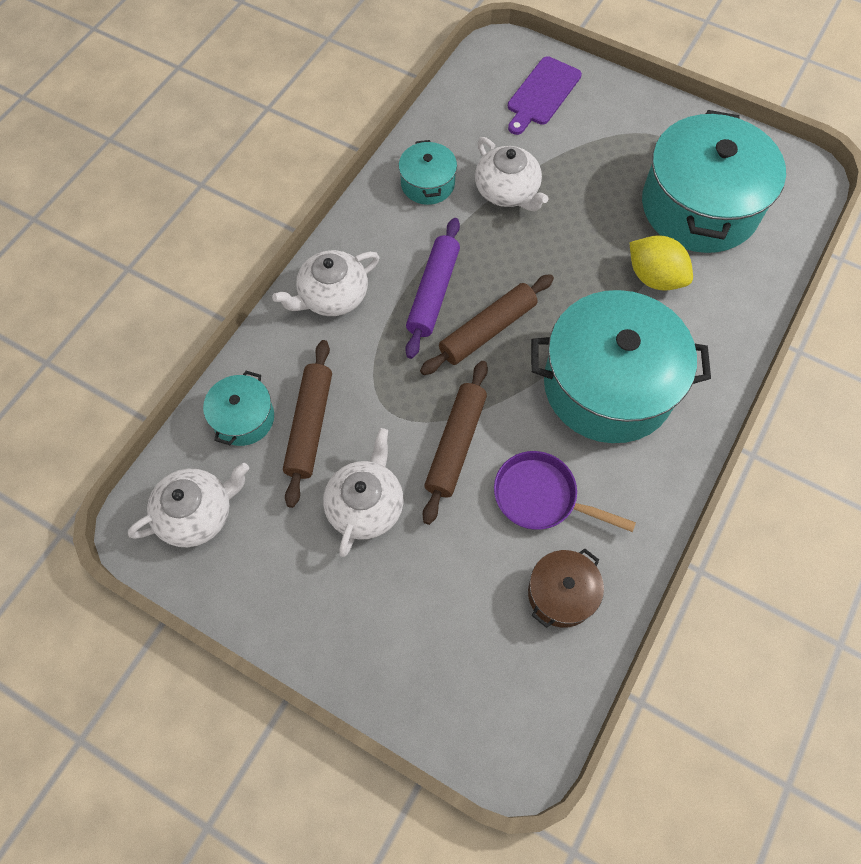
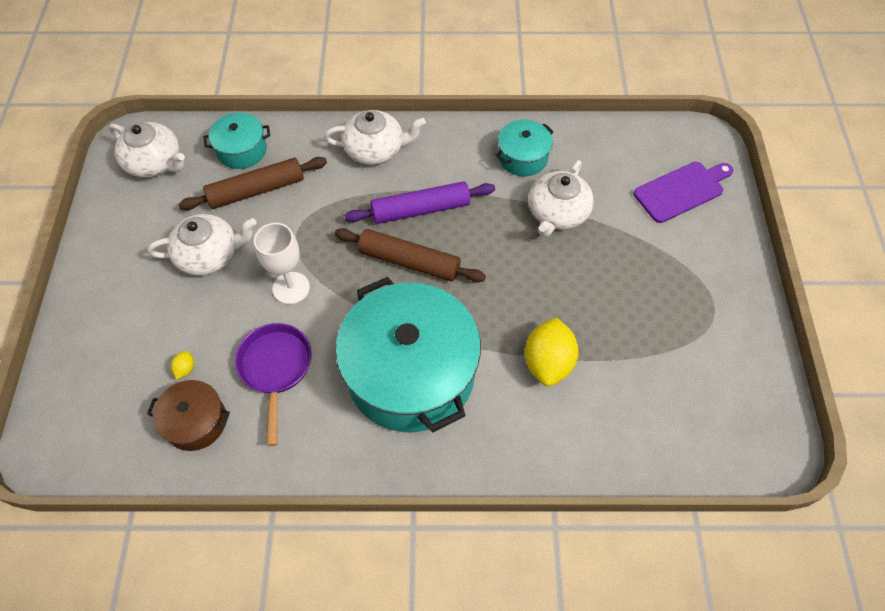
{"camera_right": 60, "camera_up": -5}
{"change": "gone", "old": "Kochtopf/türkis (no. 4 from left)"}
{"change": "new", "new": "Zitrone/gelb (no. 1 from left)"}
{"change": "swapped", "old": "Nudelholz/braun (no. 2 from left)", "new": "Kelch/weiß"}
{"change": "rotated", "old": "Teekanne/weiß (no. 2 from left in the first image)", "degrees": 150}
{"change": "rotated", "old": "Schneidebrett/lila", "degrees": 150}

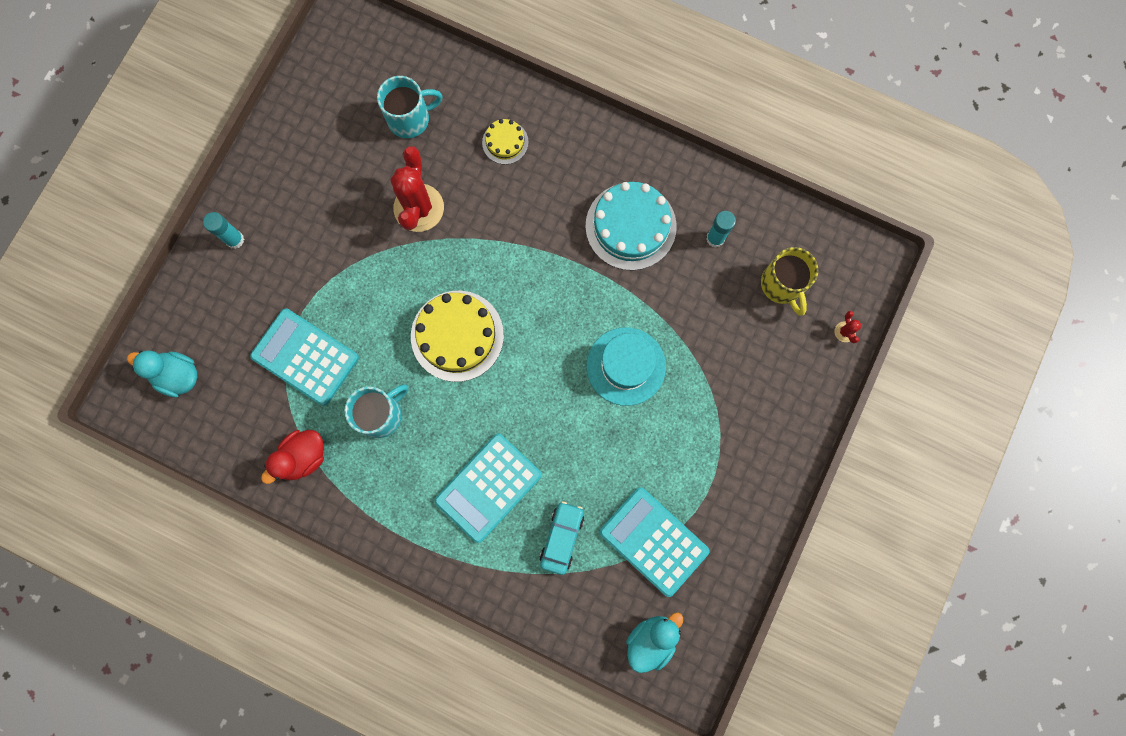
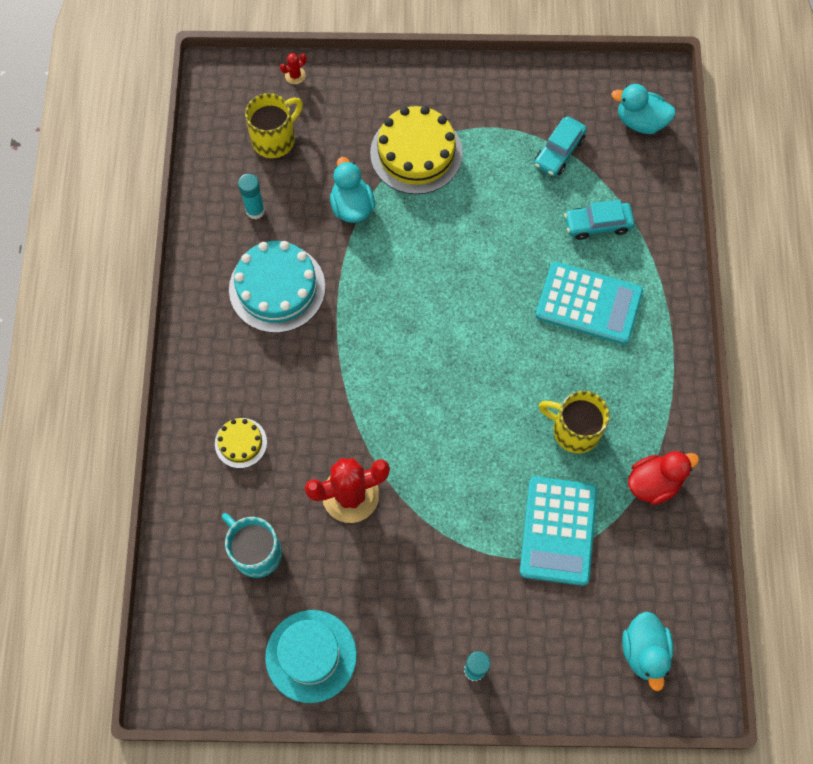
{"camera_right": -115, "camera_up": -10}
{"change": "new", "new": "Ente/türkis (no. 1 from left)"}
{"change": "shifted", "old": "Kuchen/gelb (no. 1 from left in the first image)", "new": "Kuchen/gelb (no. 2 from left)"}
{"change": "shifted", "old": "Hut/türkis"}
{"change": "swapped", "old": "Taschenrechner/türkis (no. 3 from left)", "new": "Auto/türkis (no. 1 from left)"}
{"change": "repainted", "old": "Tasse/türkis (no. 1 from left)", "new": "Tasse/gelb (no. 2 from left)"}
{"change": "rotated", "old": "Ente/rot", "degrees": -45}

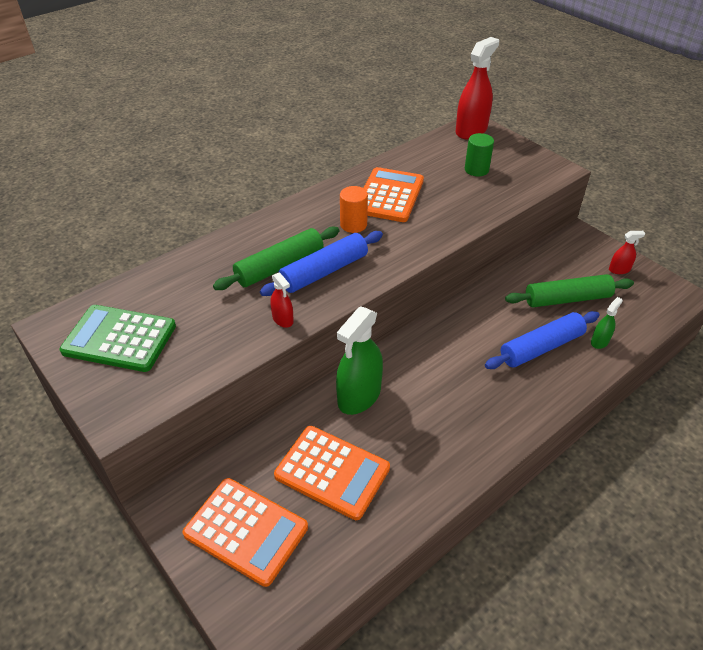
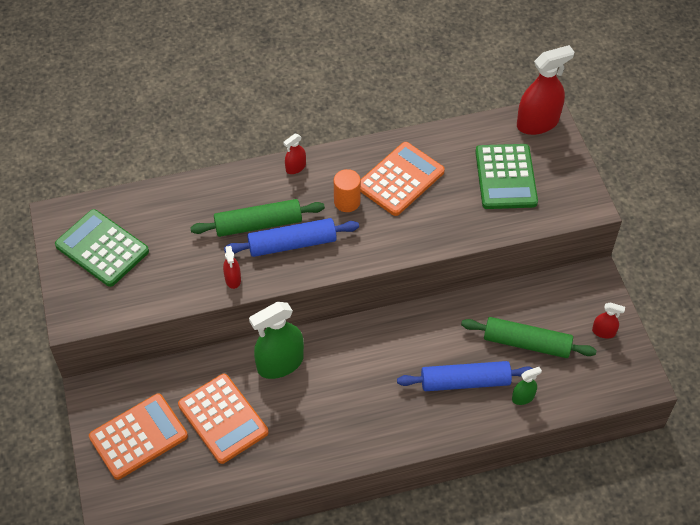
{"camera_right": 25, "camera_up": 10}
{"change": "new", "new": "Sprühflasche/rot (no. 2 from left)"}
{"change": "swapped", "old": "Vollzylinder/grün", "new": "Taschenrechner/grün (no. 2 from left)"}
{"change": "rotated", "old": "Taschenrechner/orange (no. 1 from left)", "degrees": -90}

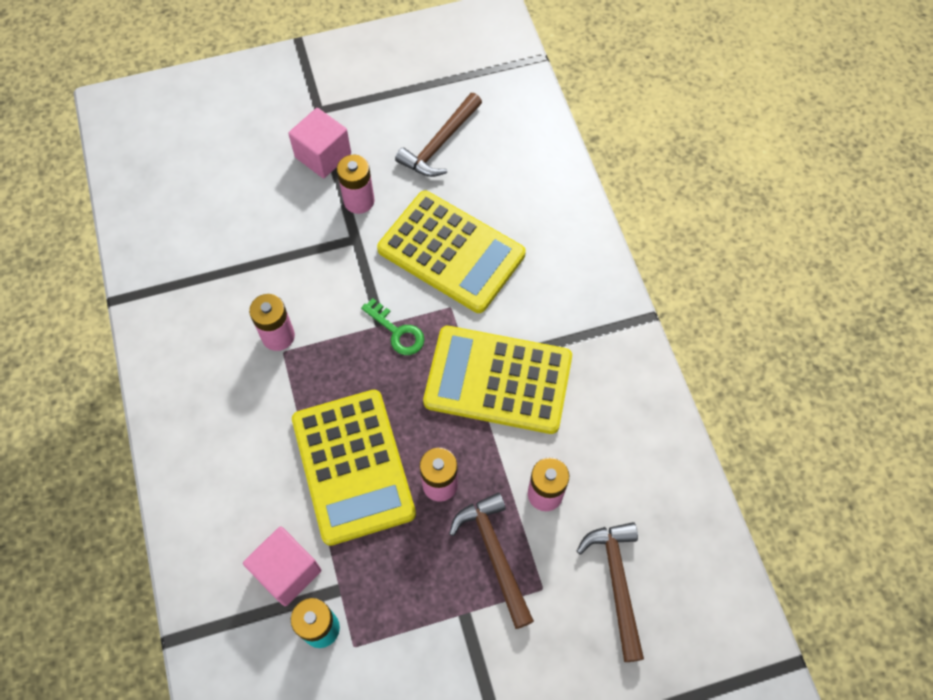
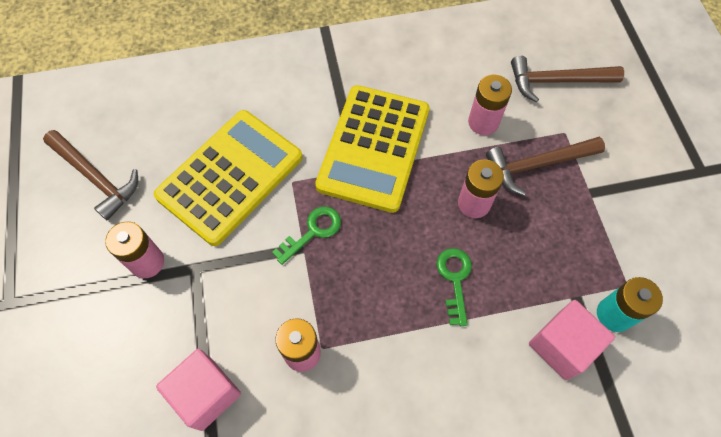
{"camera_right": -85, "camera_up": 0}
{"change": "shifted", "old": "Kubus/rosa (no. 2 from left in the first image)", "new": "Kubus/rosa (no. 1 from left)"}
{"change": "swapped", "old": "Taschenrechner/gelb (no. 1 from left)", "new": "Schlüssel/grün (no. 2 from left)"}

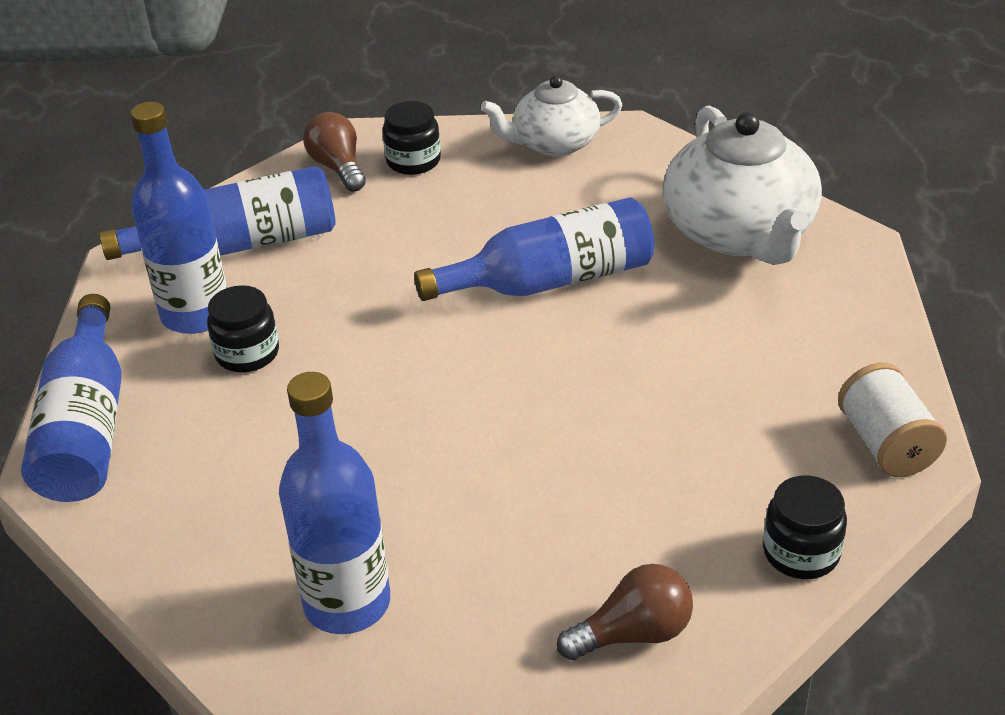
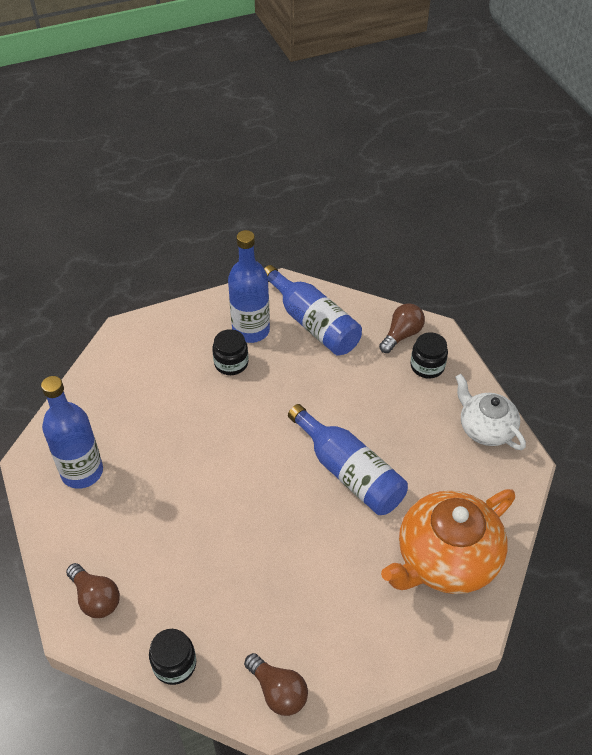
{"camera_right": 65, "camera_up": 10}
{"change": "gone", "old": "Flasche/blau (no. 1 from left)"}
{"change": "swapped", "old": "Garnrolle/weiß", "new": "Glühbirne/braun (no. 2 from left)"}
{"change": "repainted", "old": "Teekanne/weiß (no. 2 from left)", "new": "Teekanne/orange"}

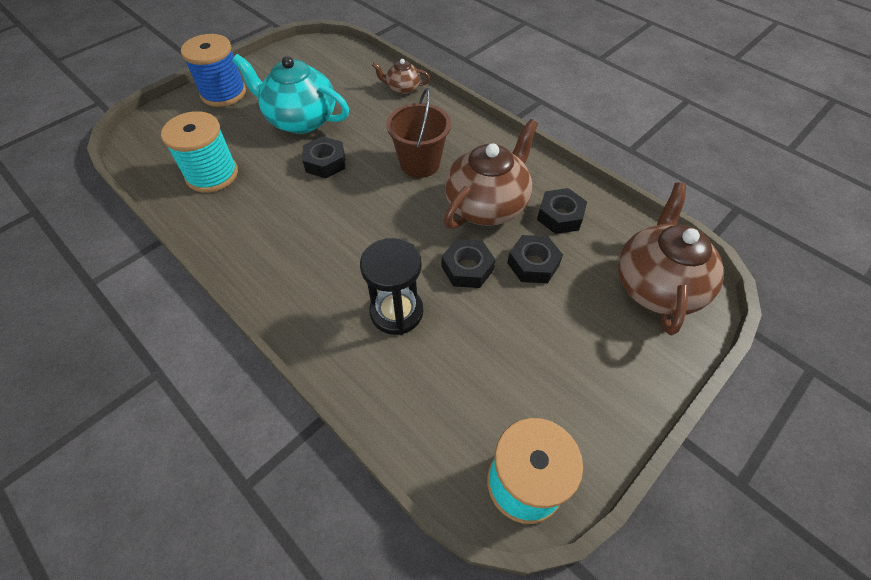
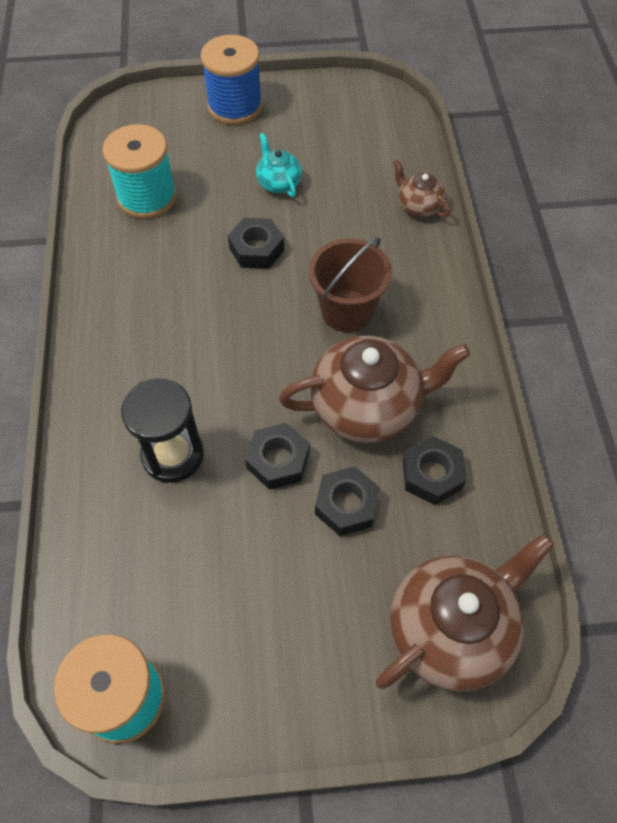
{"camera_right": 40, "camera_up": 5}
{"change": "scaled", "old": "Teekanne/türkis", "factor": 0.5}

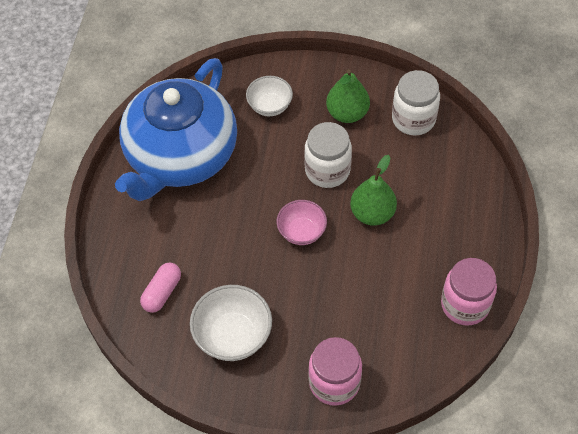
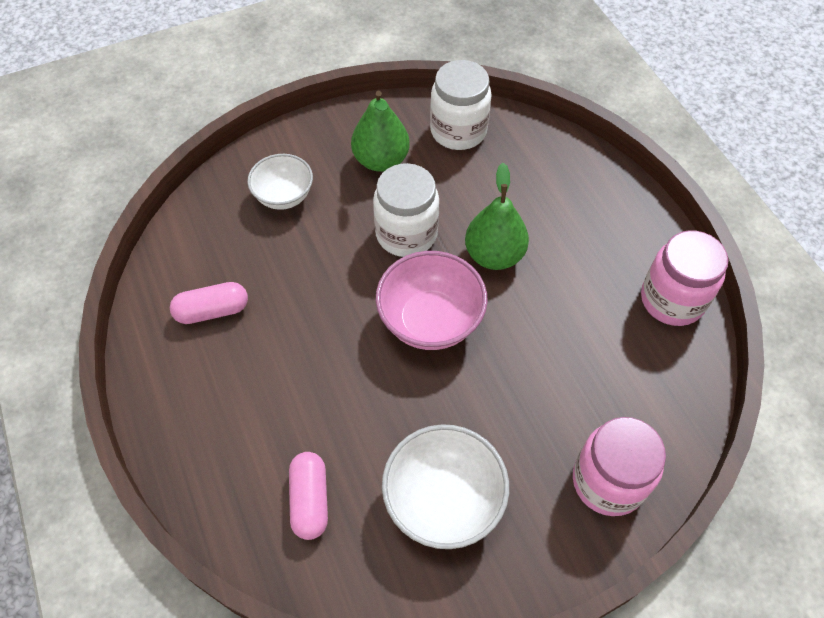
{"camera_right": -35, "camera_up": 0}
{"change": "swapped", "old": "Teekanne/blau", "new": "Kapsel/rosa (no. 1 from left)"}
{"change": "scaled", "old": "Schüssel/rosa", "factor": 1.53}

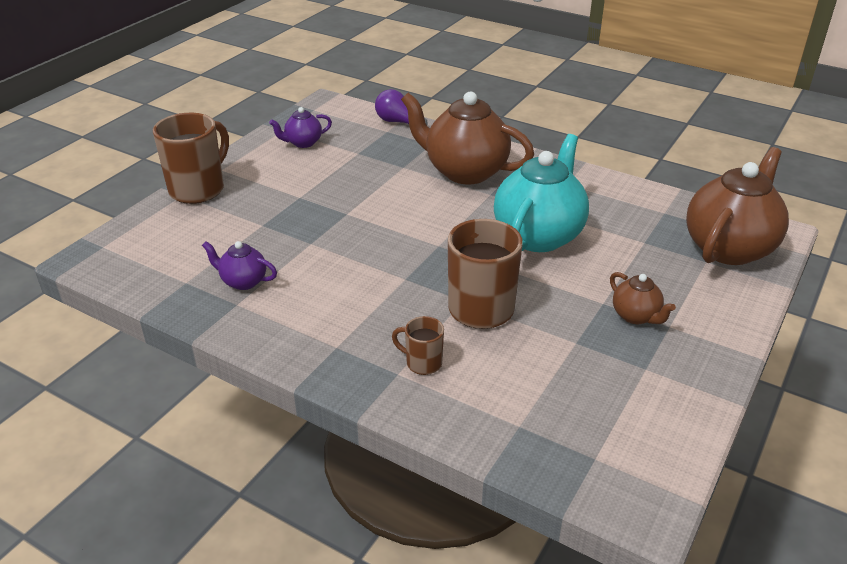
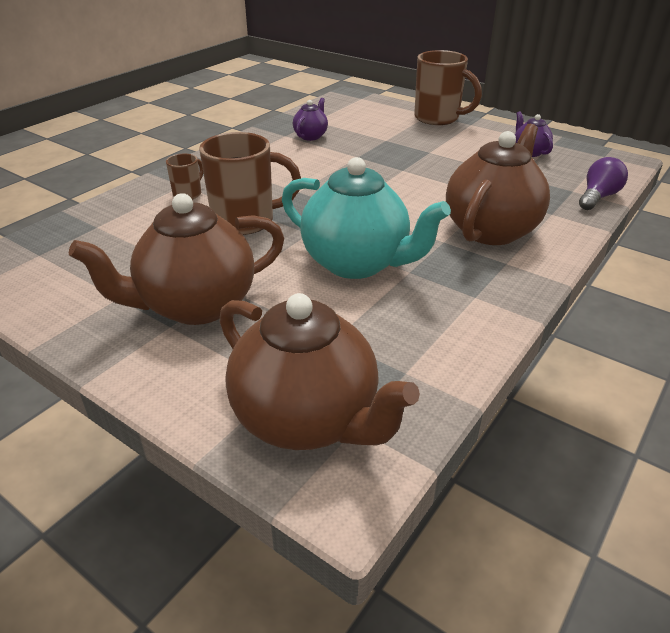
{"camera_right": 95, "camera_up": 0}
{"change": "scaled", "old": "Teekanne/braun (no. 2 from left in the first image)", "factor": 2.12}

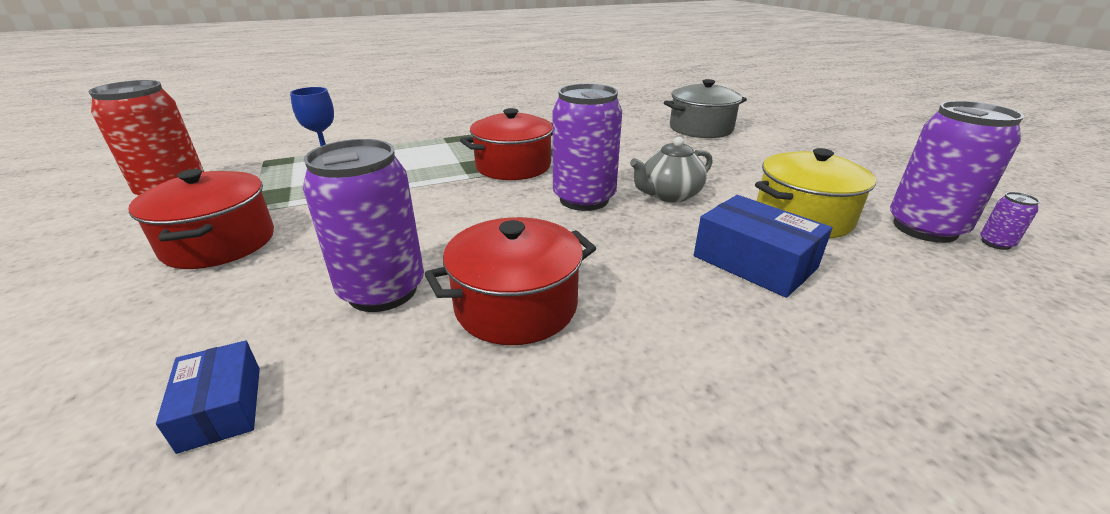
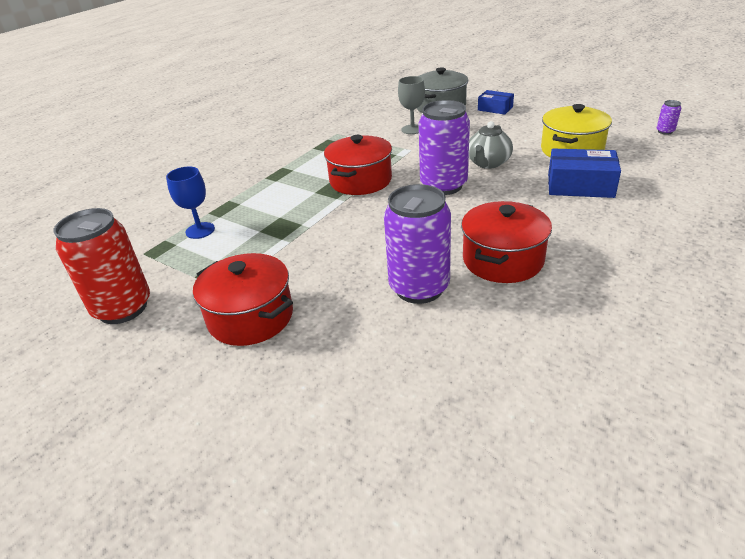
{"camera_right": -30, "camera_up": 5}
{"change": "gone", "old": "Dose/lila (no. 3 from left)"}
{"change": "new", "new": "Kelch/grau"}
{"change": "shifted", "old": "Schachtel/blau (no. 1 from left)"}

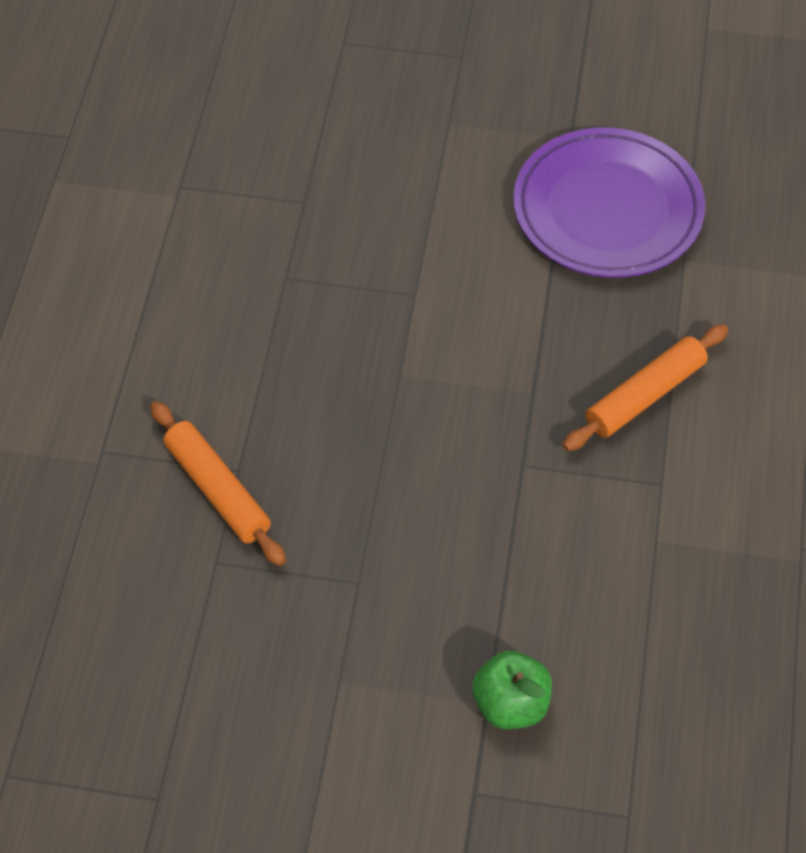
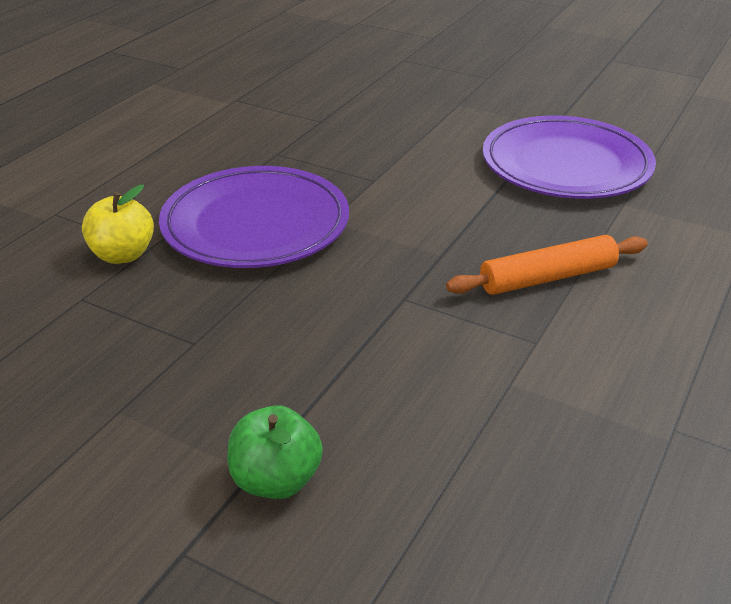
{"camera_right": 20, "camera_up": -20}
{"change": "new", "new": "Teller/lila (no. 1 from left)"}
{"change": "swapped", "old": "Nudelholz/orange (no. 1 from left)", "new": "Apfel/gelb"}

